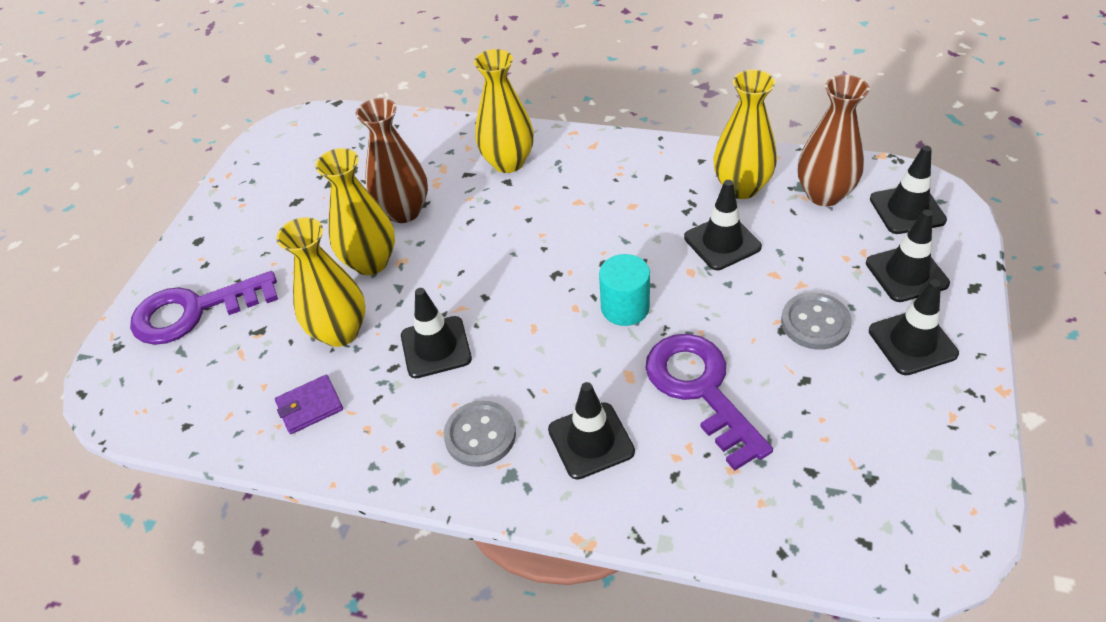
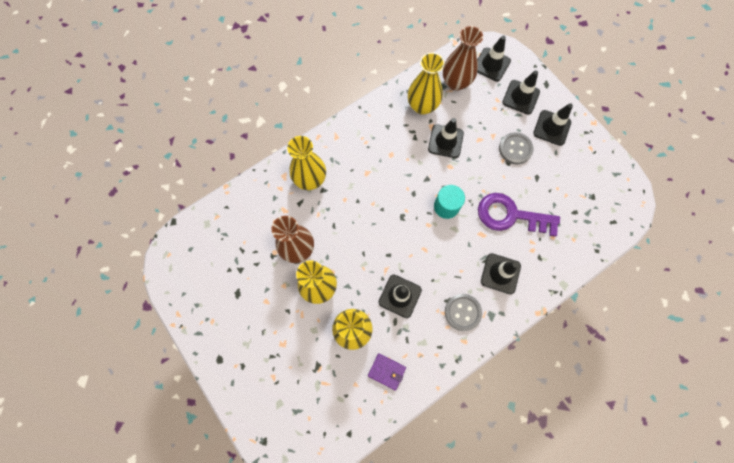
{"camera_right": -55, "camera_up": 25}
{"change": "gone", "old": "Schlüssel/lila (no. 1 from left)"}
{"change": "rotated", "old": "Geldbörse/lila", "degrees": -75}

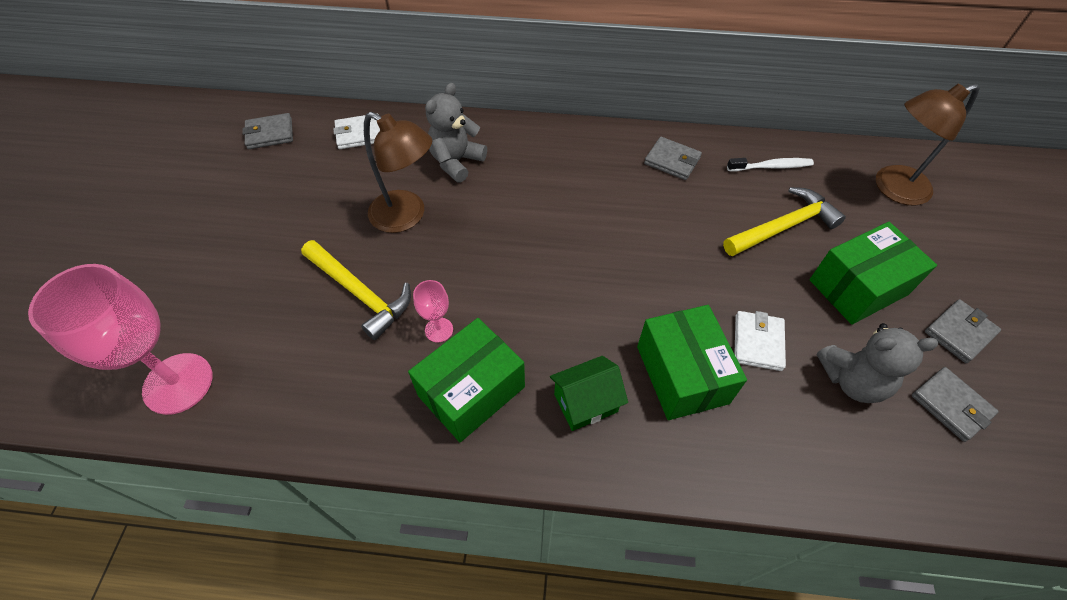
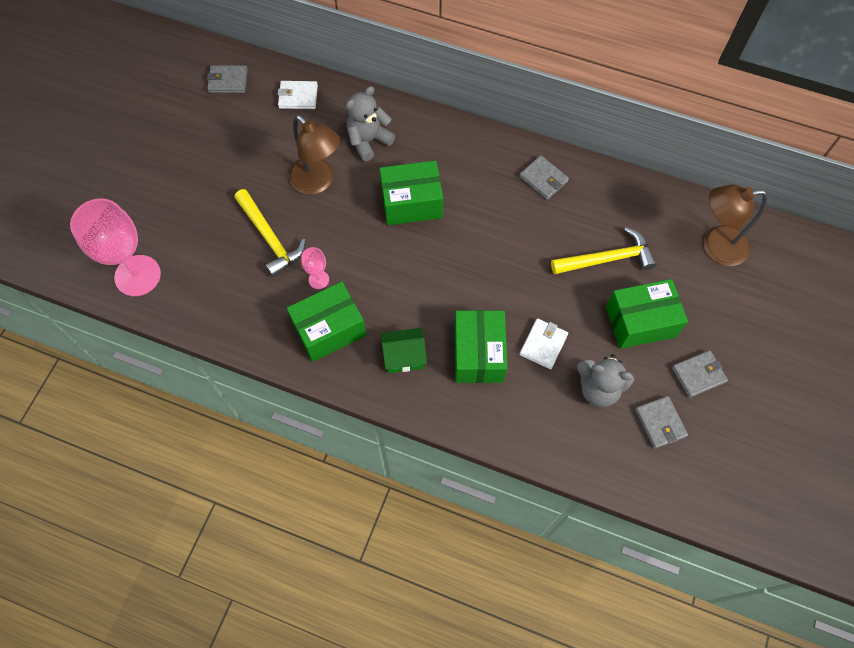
{"camera_right": 15, "camera_up": 10}
{"change": "gone", "old": "Zahnbürste/weiß"}
{"change": "new", "new": "Schachtel/grün (no. 2 from left)"}

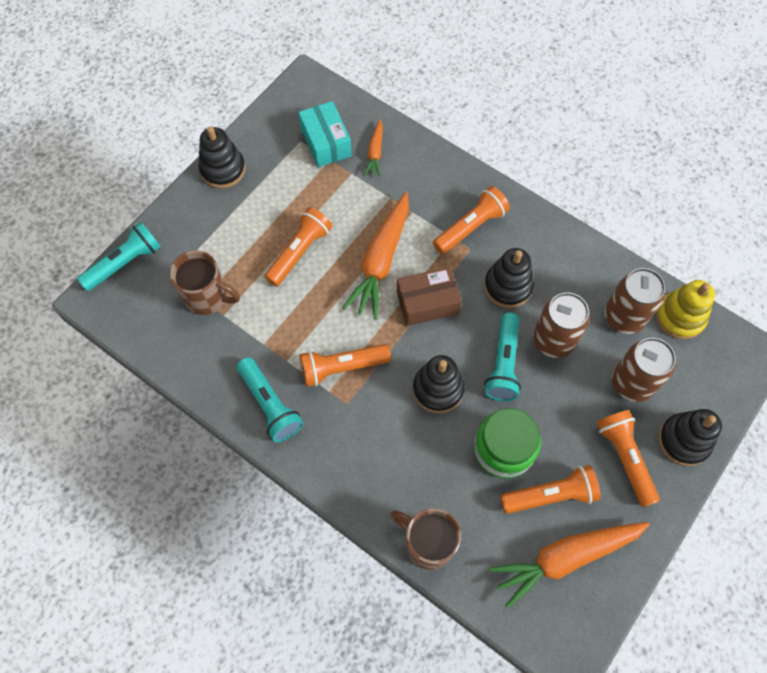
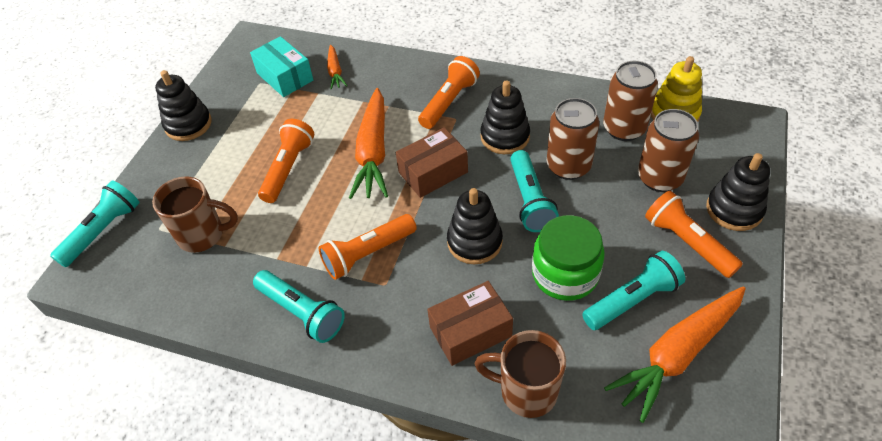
{"camera_right": -15, "camera_up": -15}
{"change": "new", "new": "Schachtel/braun (no. 2 from left)"}
{"change": "repainted", "old": "Taschenlampe/orange (no. 4 from left)", "new": "Taschenlampe/türkis (no. 4 from left)"}

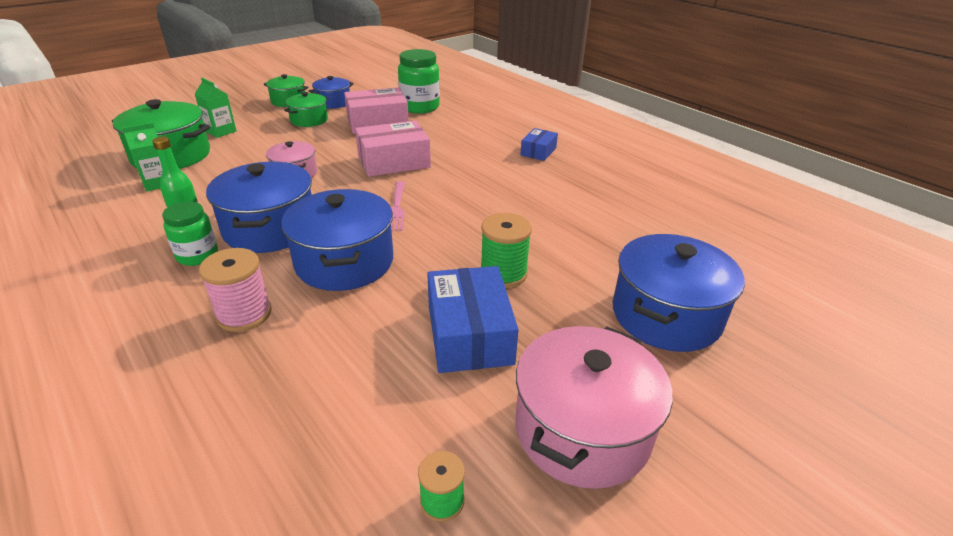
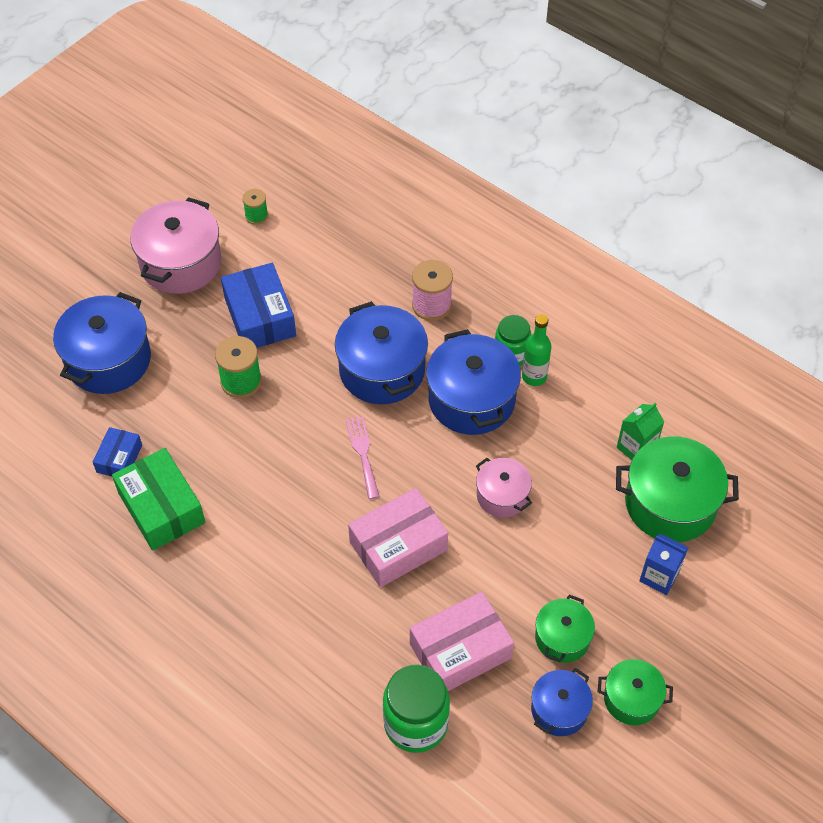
{"camera_right": 170, "camera_up": 20}
{"change": "new", "new": "Schachtel/grün"}
{"change": "shifted", "old": "Schachtel/blau (no. 2 from left in the first image)", "new": "Schachtel/blau (no. 1 from left)"}
{"change": "repainted", "old": "Getränkekarton/grün (no. 2 from left)", "new": "Getränkekarton/blau"}

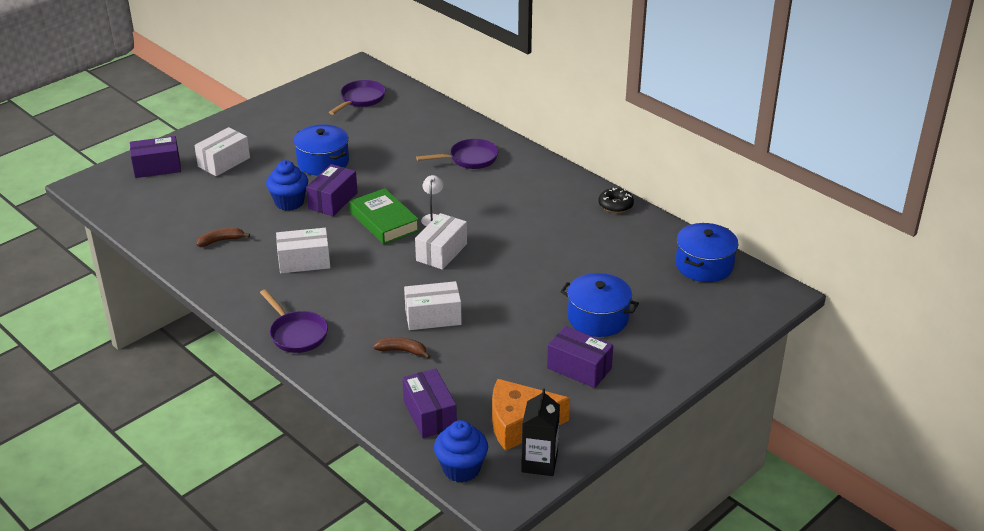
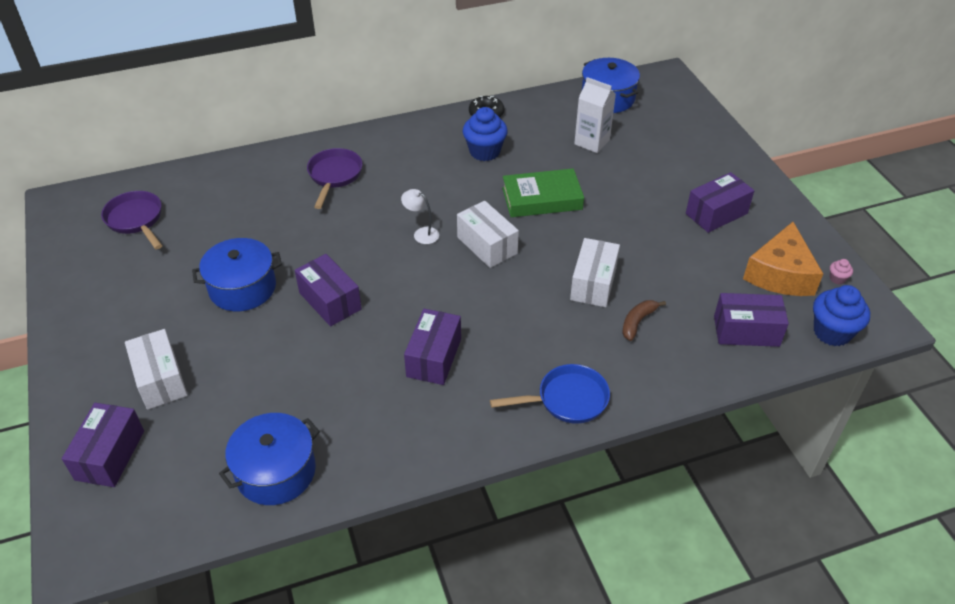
{"camera_right": -65, "camera_up": 10}
{"change": "gone", "old": "Banane/braun (no. 1 from left)"}
{"change": "new", "new": "Getränkekarton/weiß"}
{"change": "shifted", "old": "Muffin/blau (no. 1 from left)"}
{"change": "shifted", "old": "Buch/grün"}
{"change": "shifted", "old": "Kochtopf/blau (no. 2 from left)"}
{"change": "swapped", "old": "Getränkekarton/schwarz", "new": "Muffin/rosa"}
{"change": "repainted", "old": "Pfanne/lila (no. 1 from left)", "new": "Pfanne/blau"}
{"change": "repainted", "old": "Schachtel/weiß (no. 2 from left)", "new": "Schachtel/lila (no. 3 from left)"}

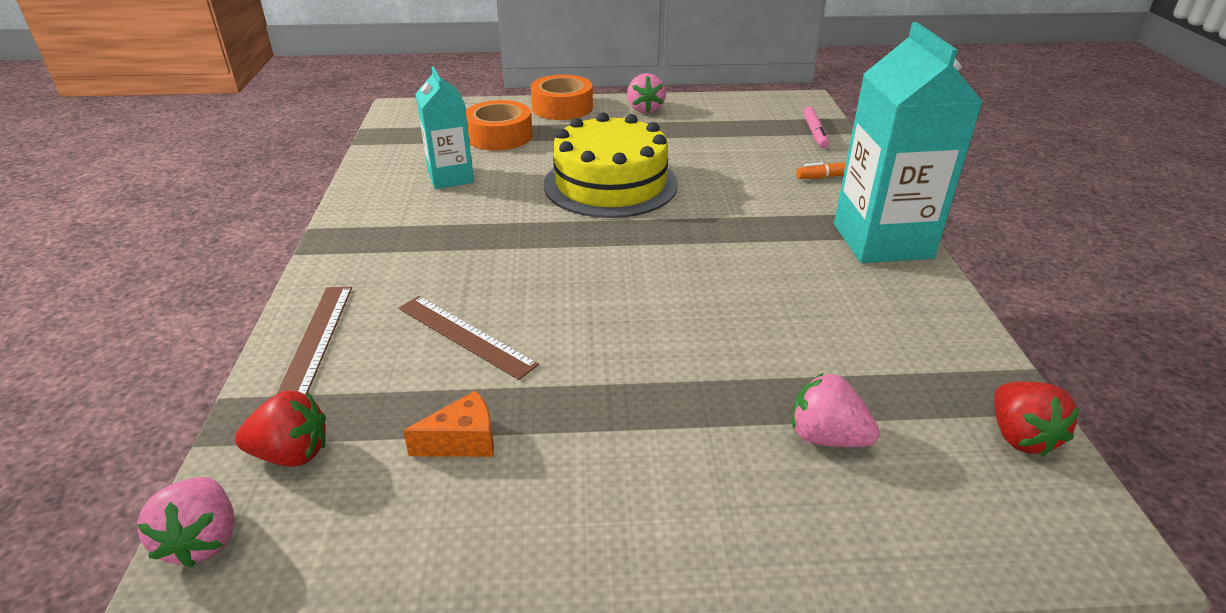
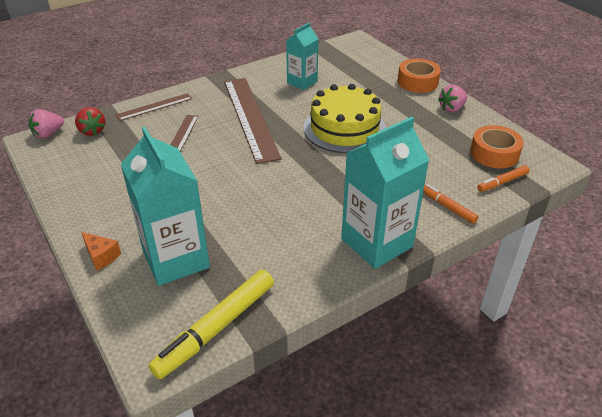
{"camera_right": 60, "camera_up": 5}
{"change": "new", "new": "Lineal/braun (no. 3 from left)"}
{"change": "shifted", "old": "Käse/orange"}
{"change": "shifted", "old": "Klebeband/orange (no. 1 from left in the first image)", "new": "Klebeband/orange (no. 2 from left)"}
{"change": "swapped", "old": "Erdbeere/rosa (no. 3 from left)", "new": "Getränkekarton/türkis (no. 1 from left)"}
{"change": "swapped", "old": "Erdbeere/rot (no. 2 from left)", "new": "Filzstift/gelb"}
{"change": "repainted", "old": "Filzstift/rosa", "new": "Filzstift/orange (no. 2 from left)"}

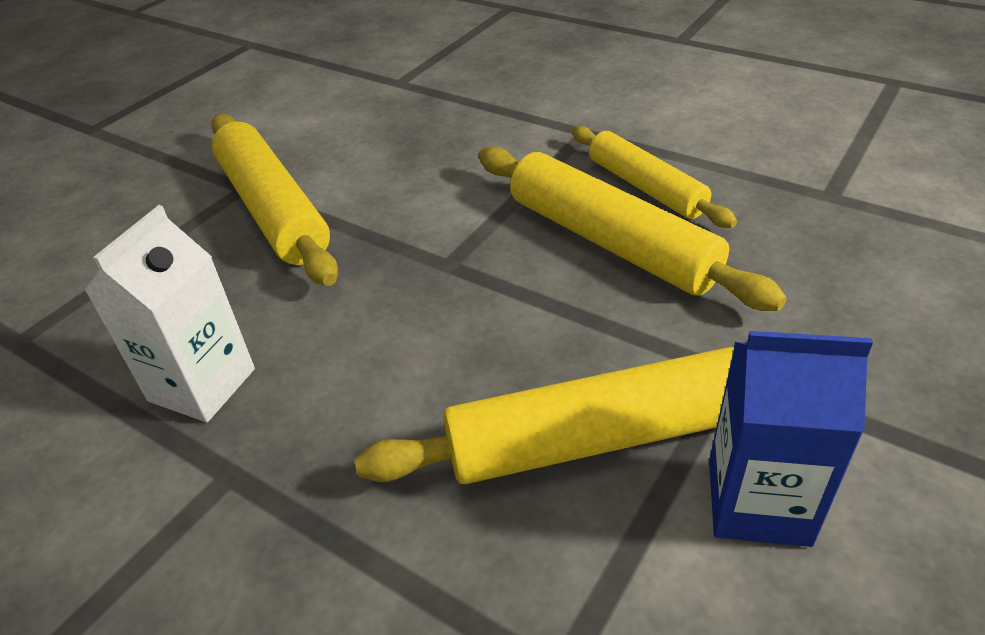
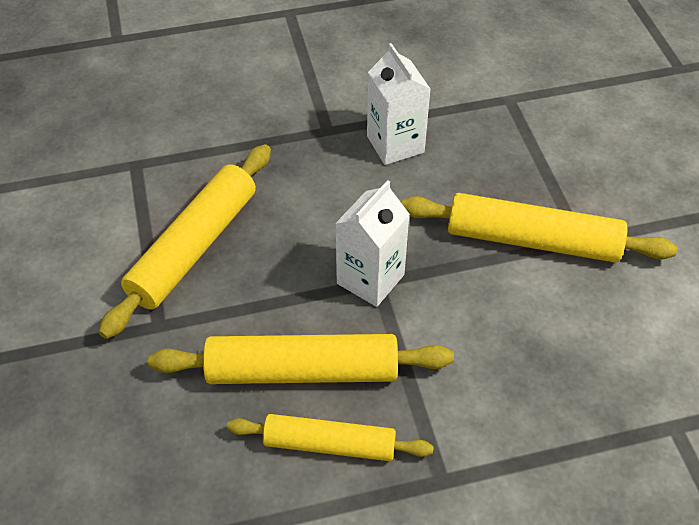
{"camera_right": 130, "camera_up": 10}
{"change": "gone", "old": "Getränkekarton/blau"}
{"change": "new", "new": "Getränkekarton/weiß (no. 1 from left)"}

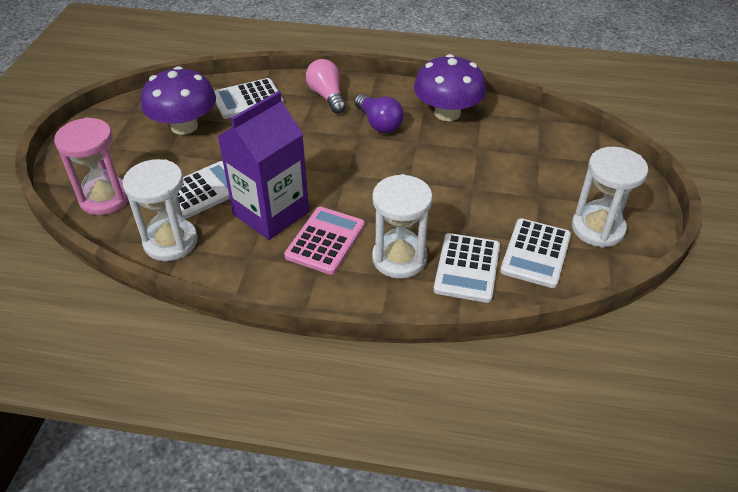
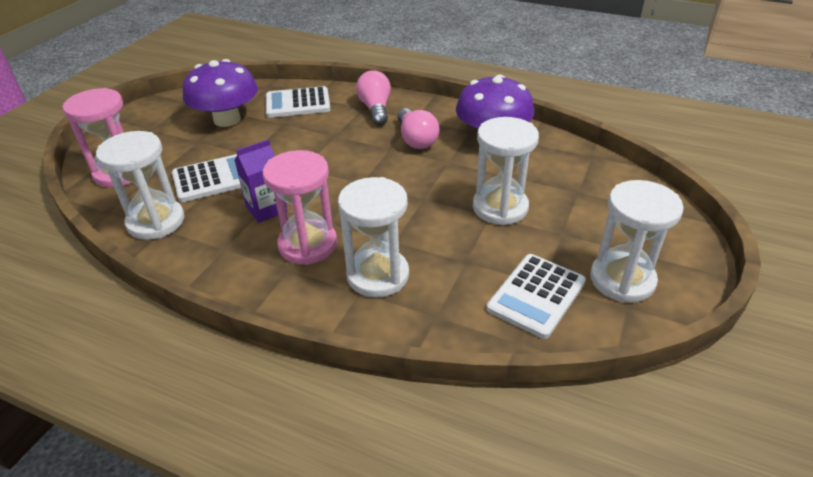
{"camera_right": 15, "camera_up": -5}
{"change": "gone", "old": "Taschenrechner/weiß (no. 3 from left)"}
{"change": "new", "new": "Sanduhr/weiß (no. 3 from left)"}
{"change": "swapped", "old": "Taschenrechner/rosa", "new": "Sanduhr/rosa (no. 2 from left)"}
{"change": "repainted", "old": "Glühbirne/lila", "new": "Glühbirne/rosa (no. 2 from left)"}
{"change": "scaled", "old": "Getränkekarton/lila", "factor": 0.55}

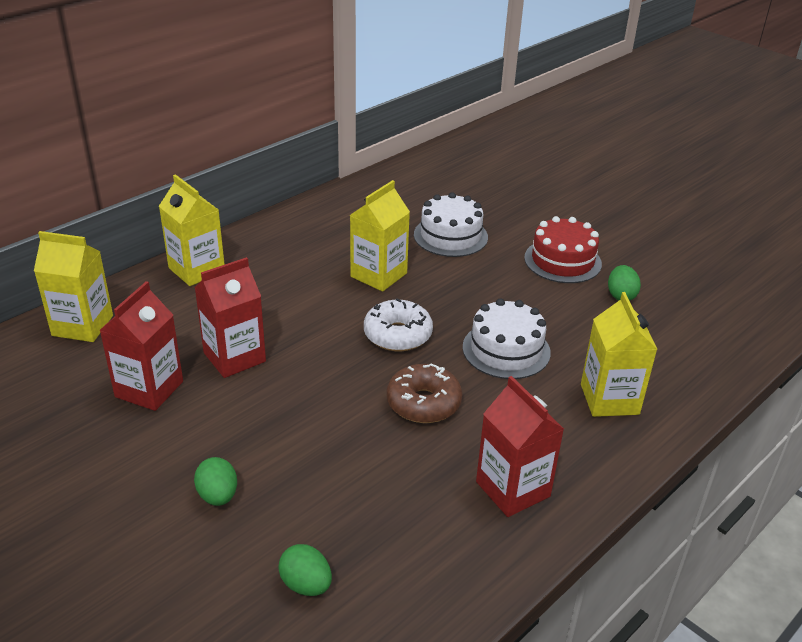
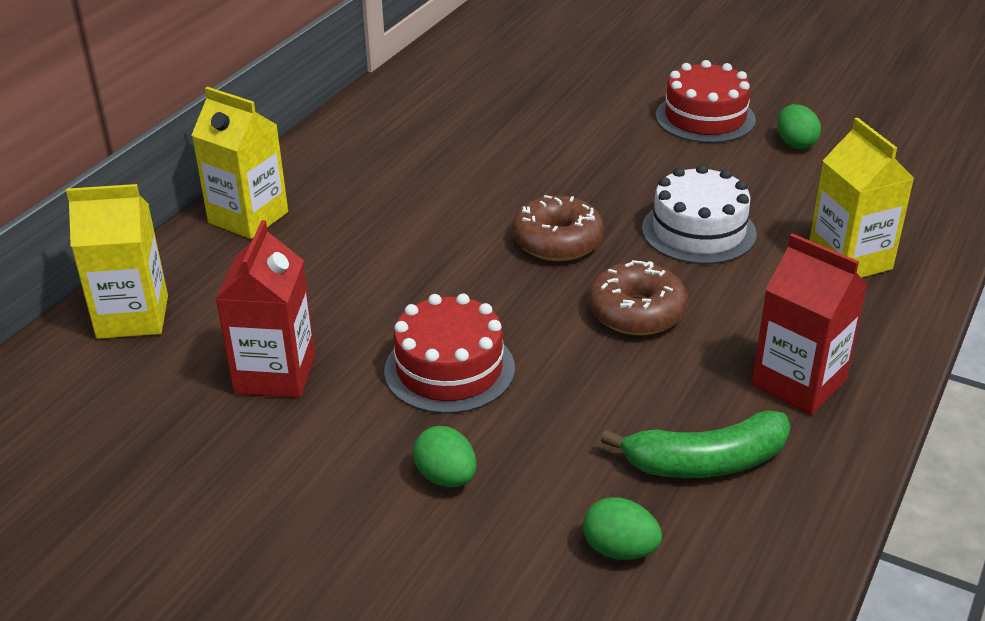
{"camera_right": -15, "camera_up": 0}
{"change": "gone", "old": "Getränkekarton/rot (no. 2 from left)"}
{"change": "gone", "old": "Getränkekarton/gelb (no. 3 from left)"}
{"change": "gone", "old": "Kuchen/weiß (no. 1 from left)"}
{"change": "new", "new": "Kuchen/rot (no. 1 from left)"}
{"change": "new", "new": "Banane/grün"}
{"change": "repainted", "old": "Donut/weiß", "new": "Donut/braun (no. 1 from left)"}

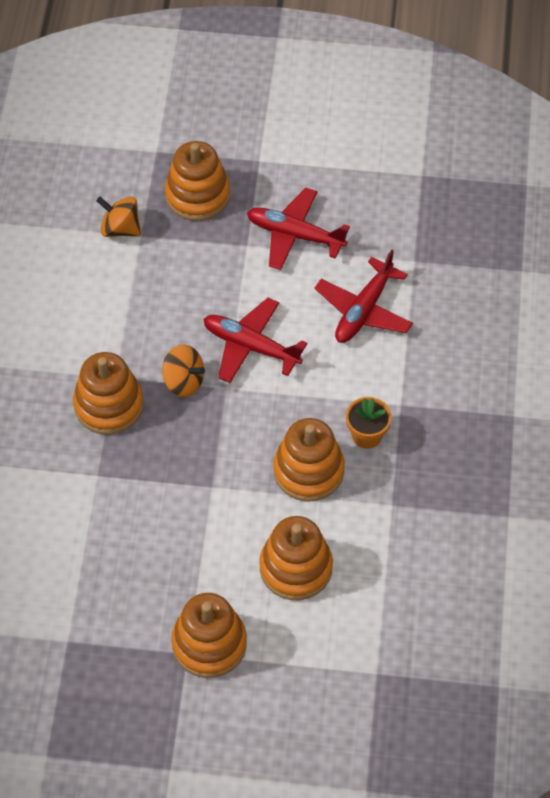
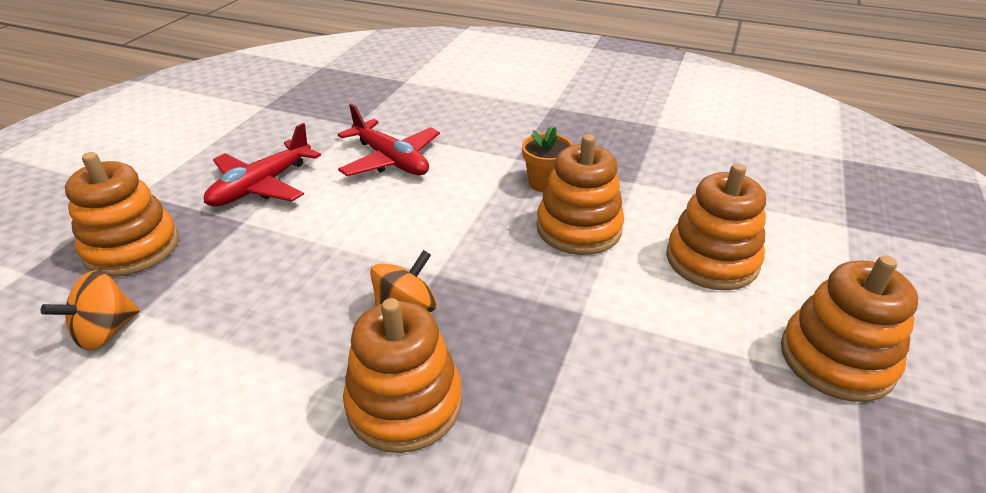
{"camera_right": -75, "camera_up": -20}
{"change": "gone", "old": "Flugzeug/rot (no. 1 from left)"}

